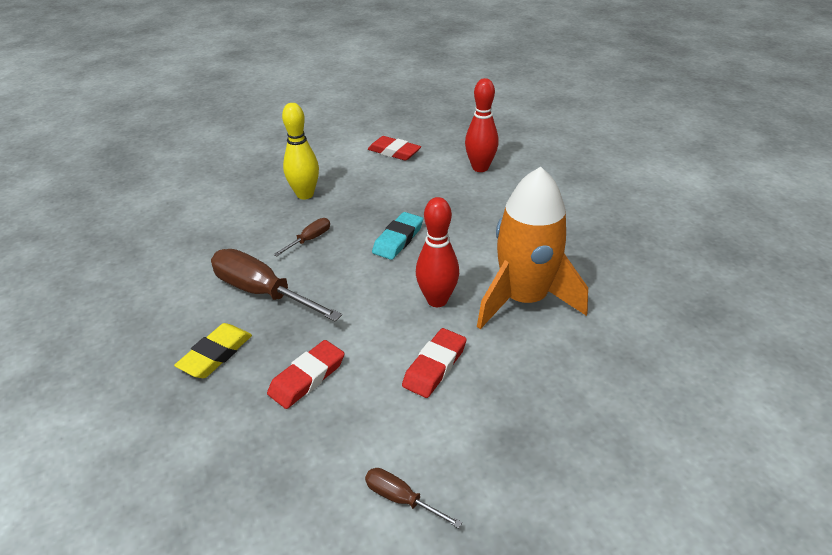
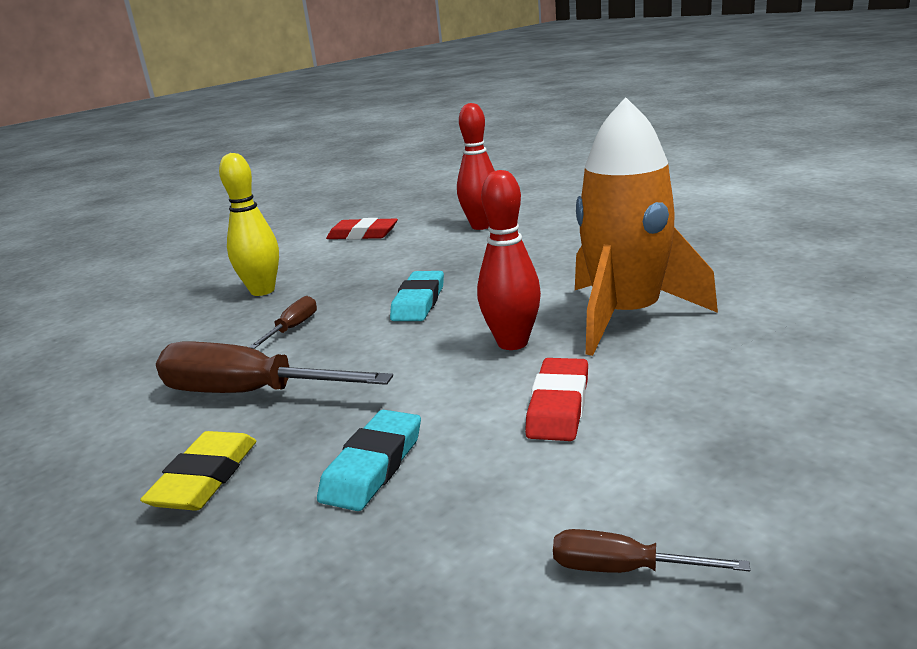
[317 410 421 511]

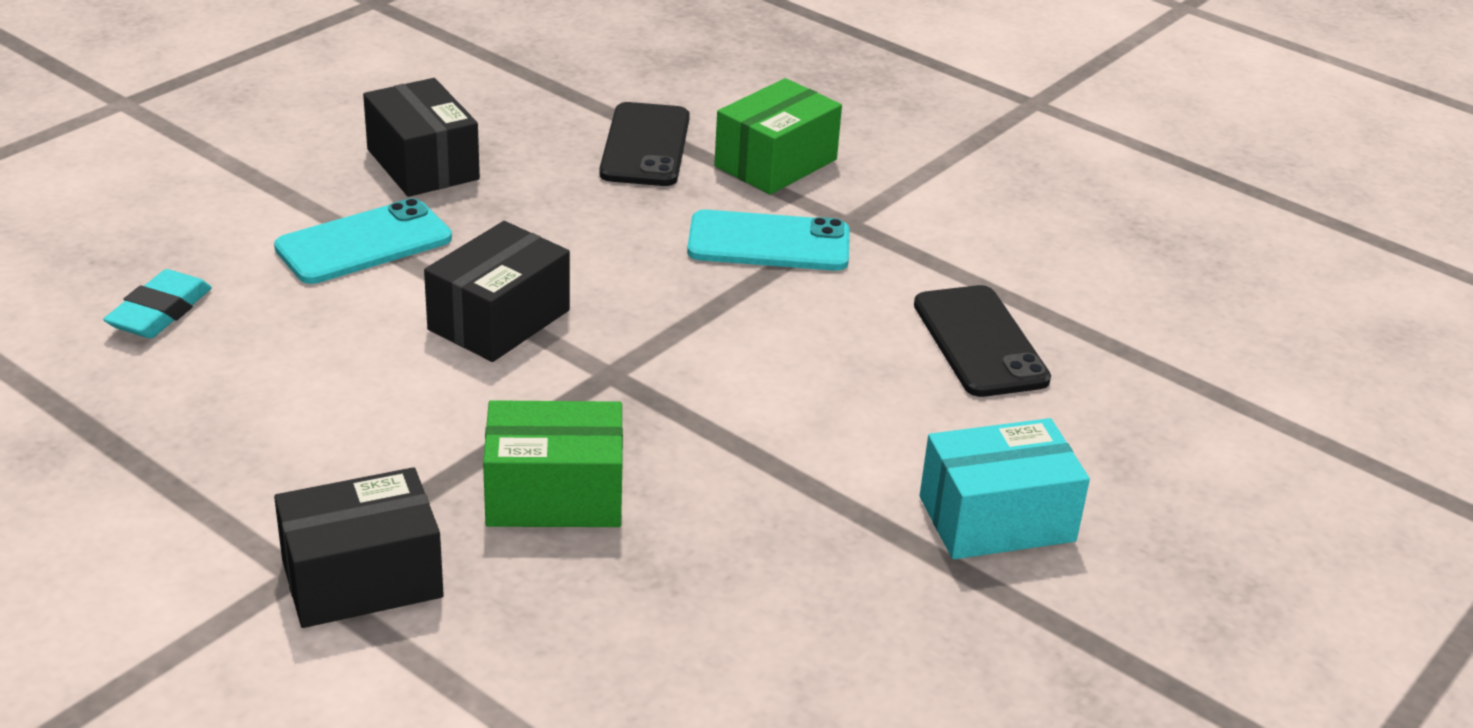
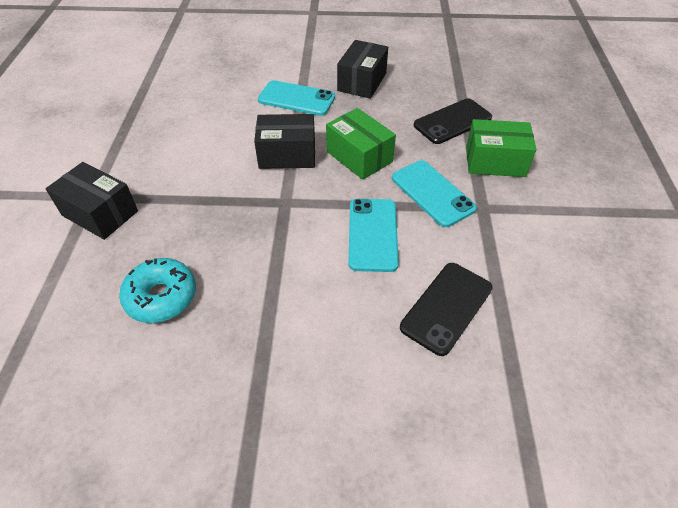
[103 269 212 338] (first image)
[326 108 396 180]
[920 418 1090 559] (first image)
[348 199 399 272]
[119 258 196 323]

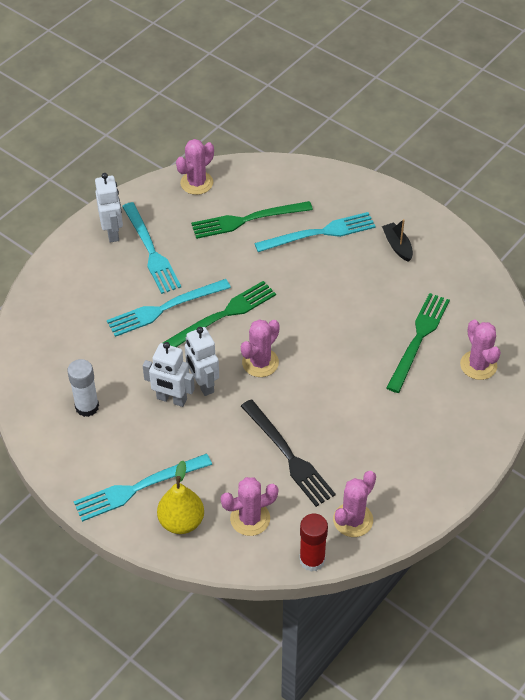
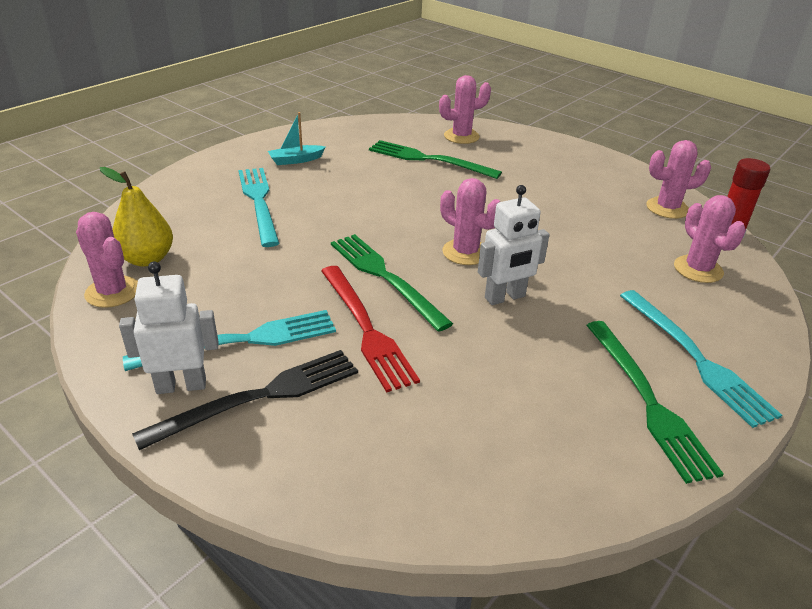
[586 321 724 484]
[268 112 326 165]
[321 266 420 393]
[143 342 195 407] (first image)
[67 359 99 417] (first image)
[132 350 358 450]
[100 167 173 267]
[646 140 711 219]

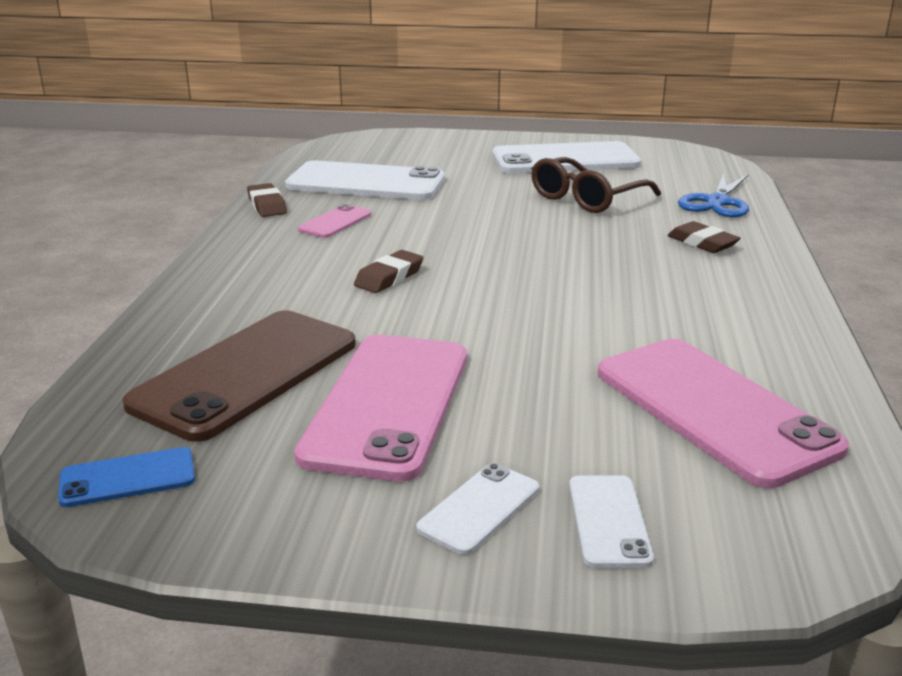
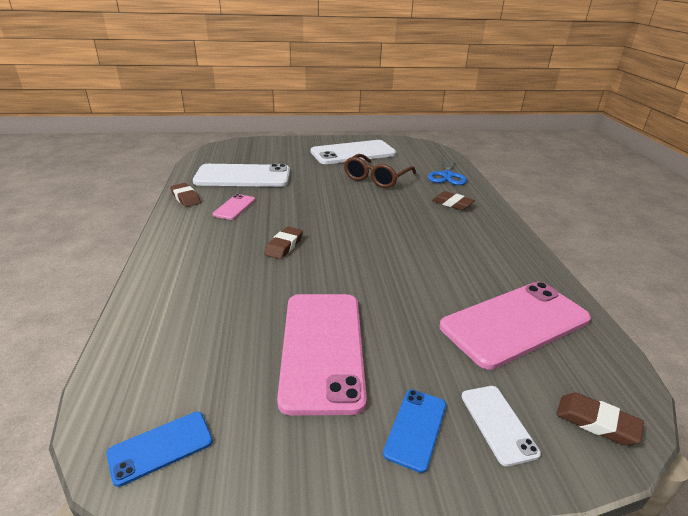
[123 310 356 442] (first image)
[440 282 591 370]
[383 389 446 473]
[556 393 644 445]

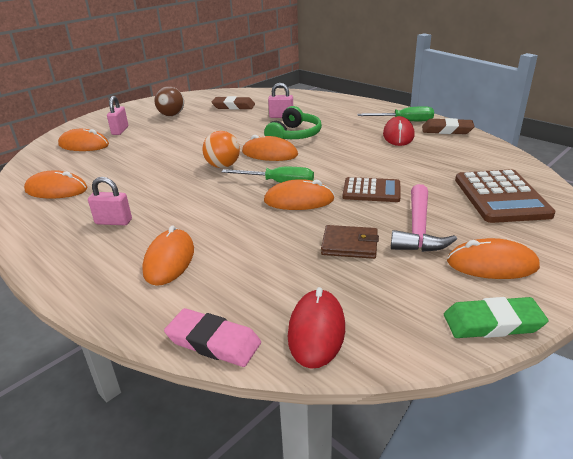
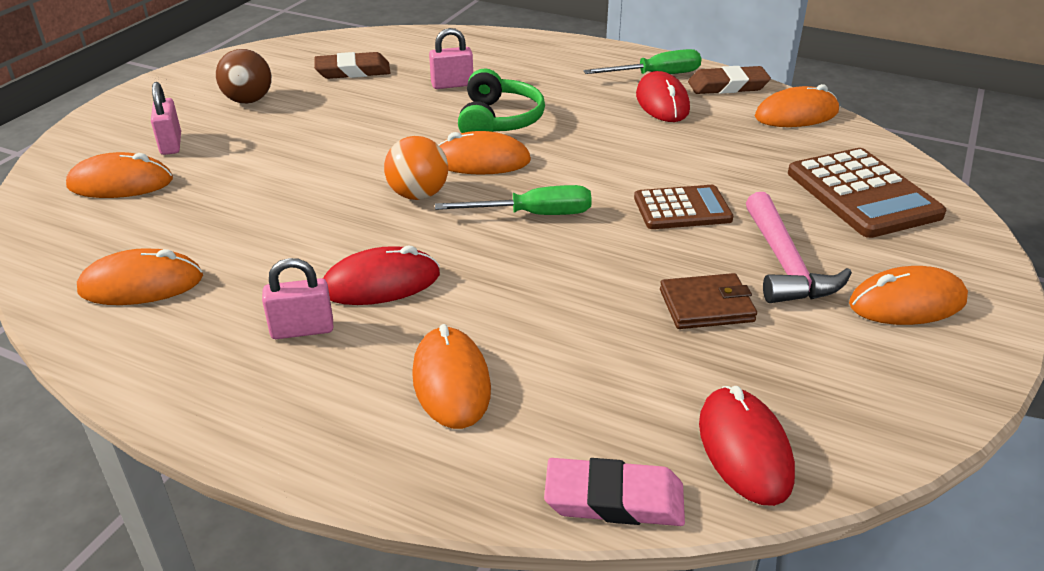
[755 84 839 127]
[444 297 548 338] (first image)
[323 246 440 305]

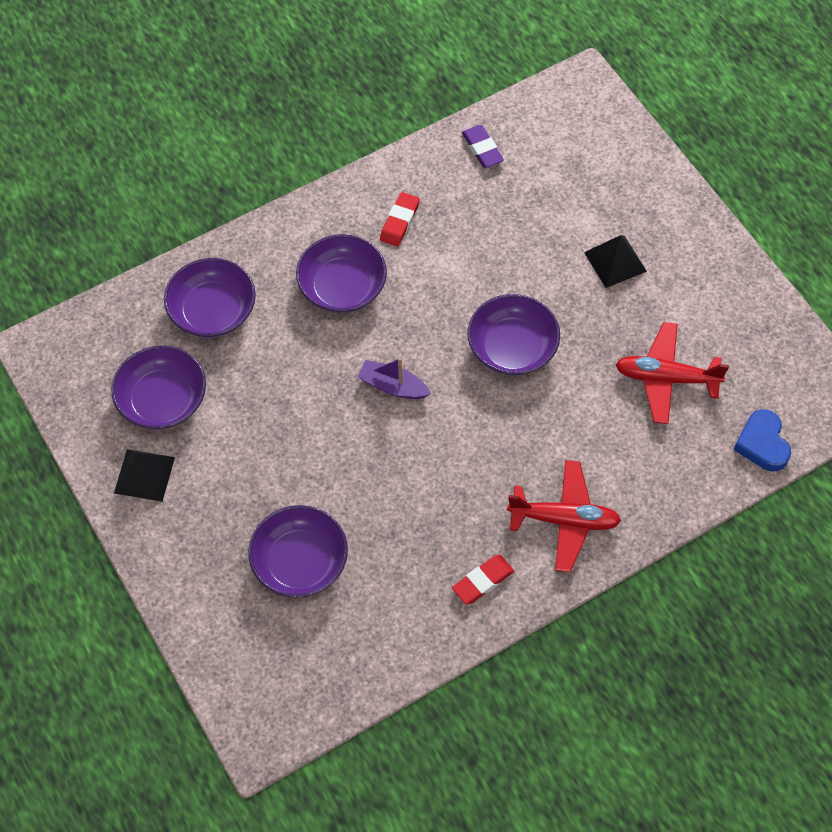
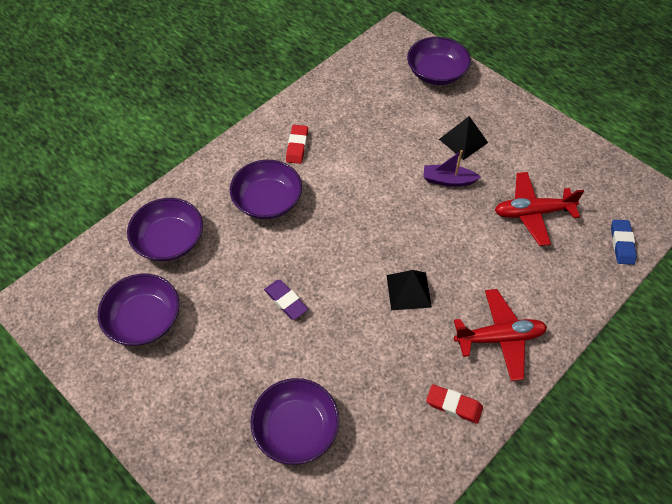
[264 280 308 320]
[407 37 471 85]
[423 150 481 187]
[611 220 637 265]
[387 270 432 310]
[426 384 483 424]

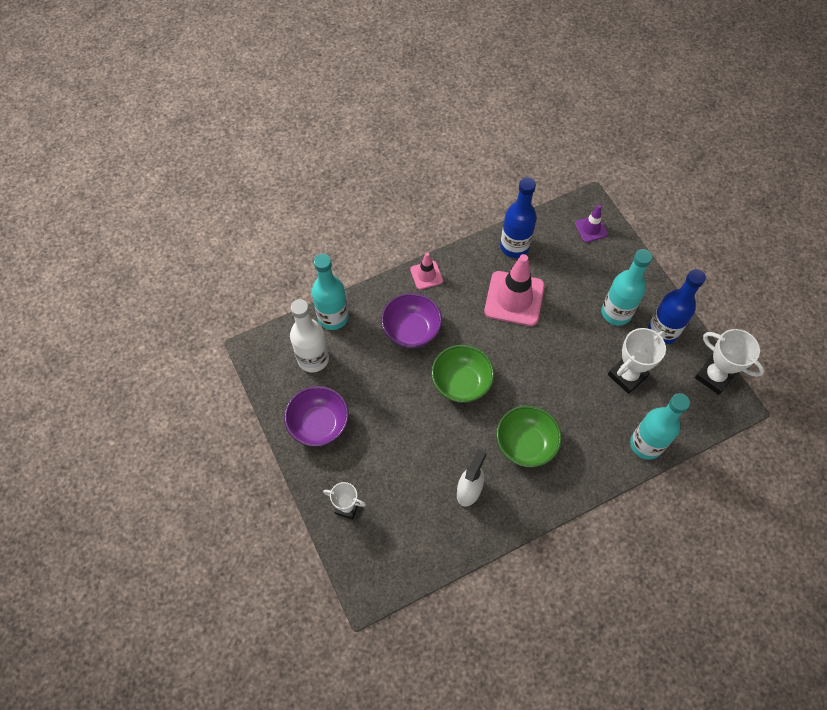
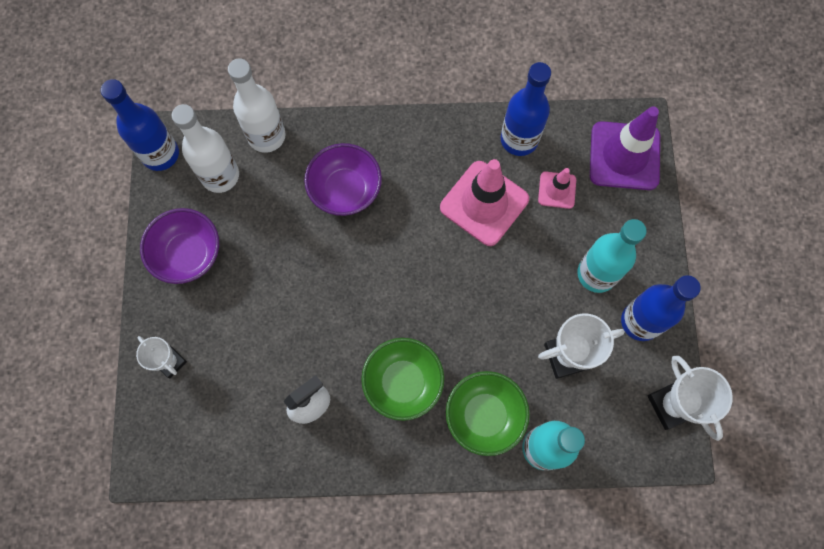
[590 106 660 190]
[538 168 576 209]
[228 58 286 153]
[446 371 530 456]
[101 79 179 171]

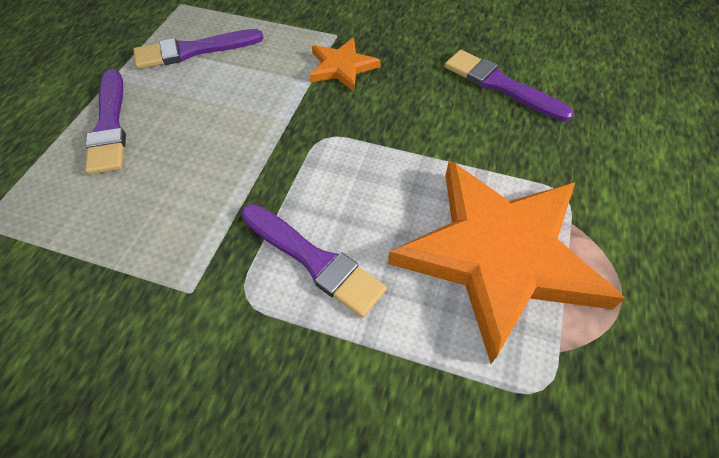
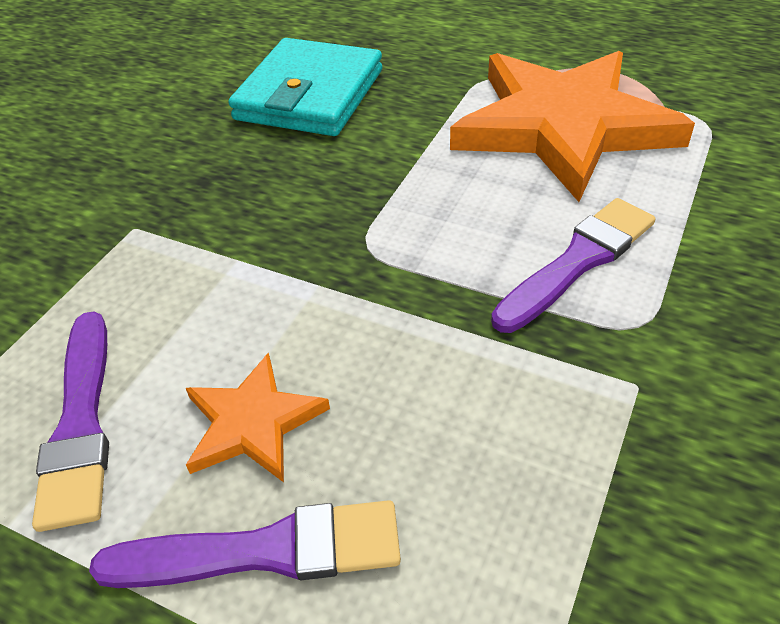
[186 352 330 482]
[228 38 382 136]

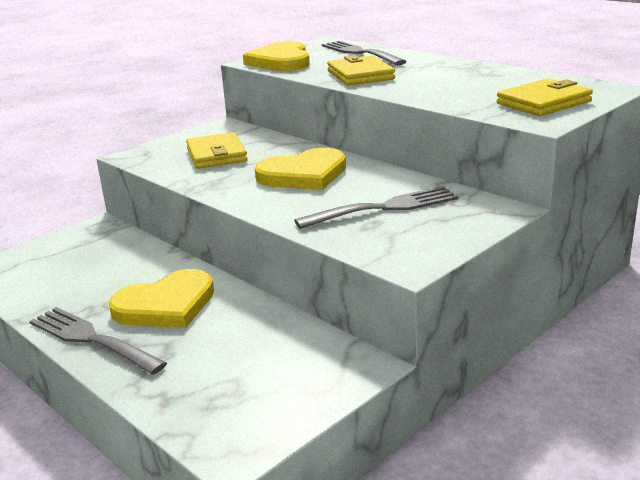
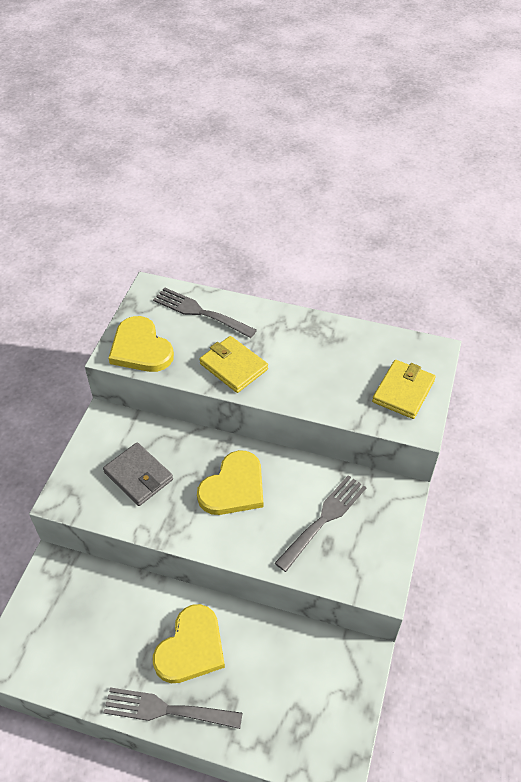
[103 442 173 506]

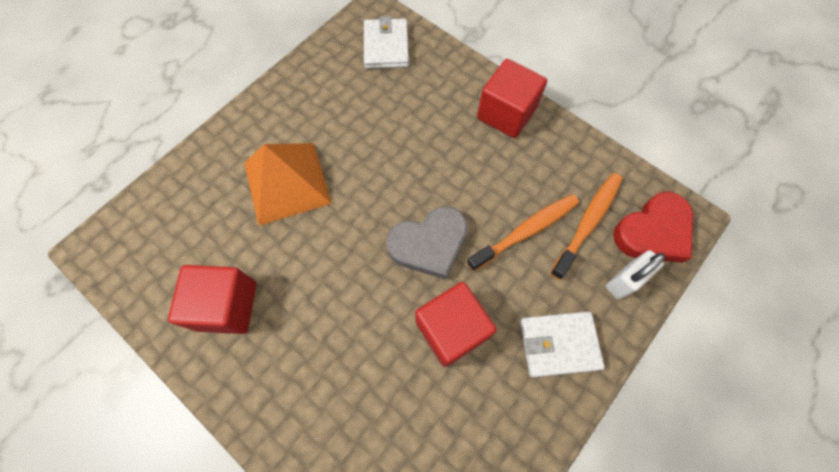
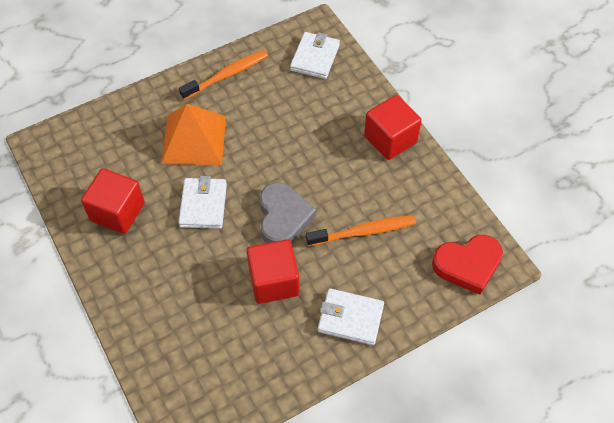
[179 50 268 100]
[260 182 316 243]
[606 250 665 299] (first image)
[178 176 227 229]

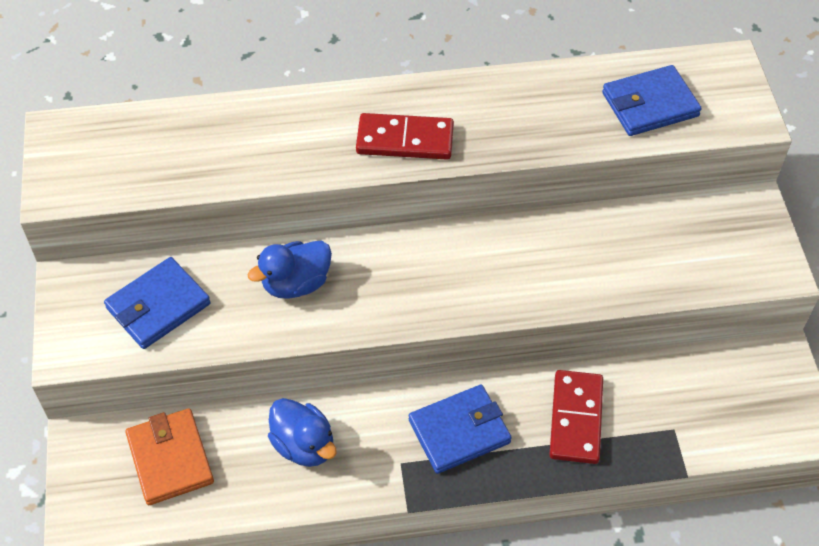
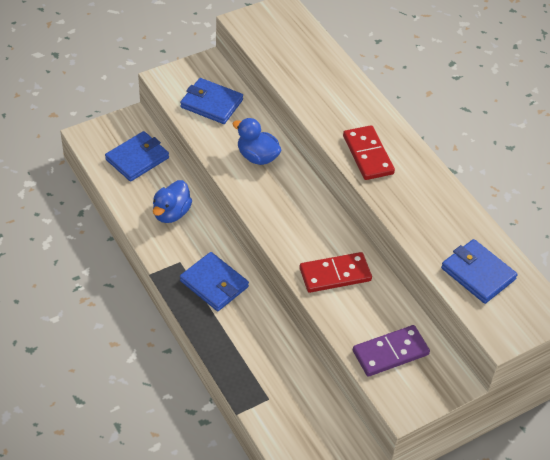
[299 252 372 293]
[105 131 169 182]
[353 325 430 377]

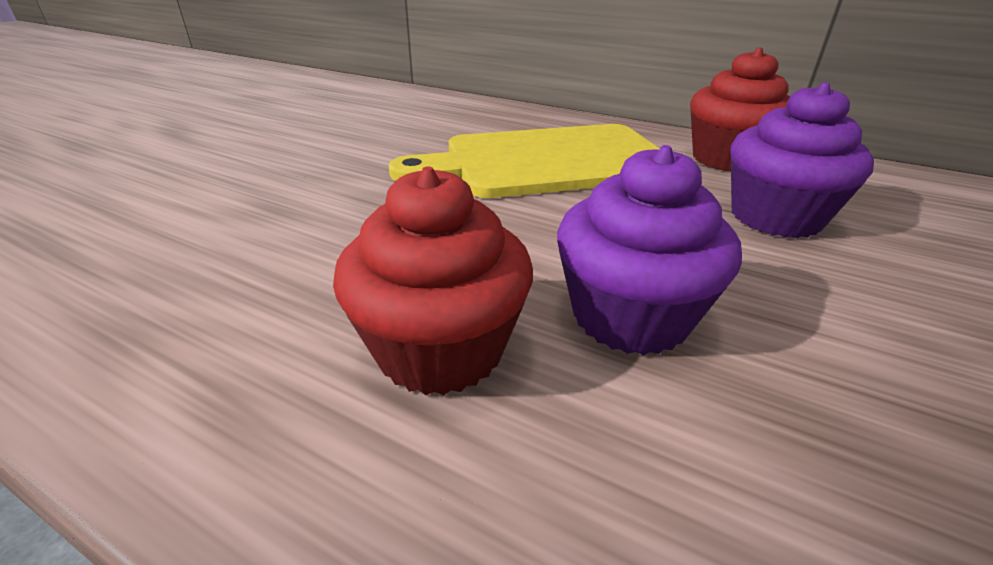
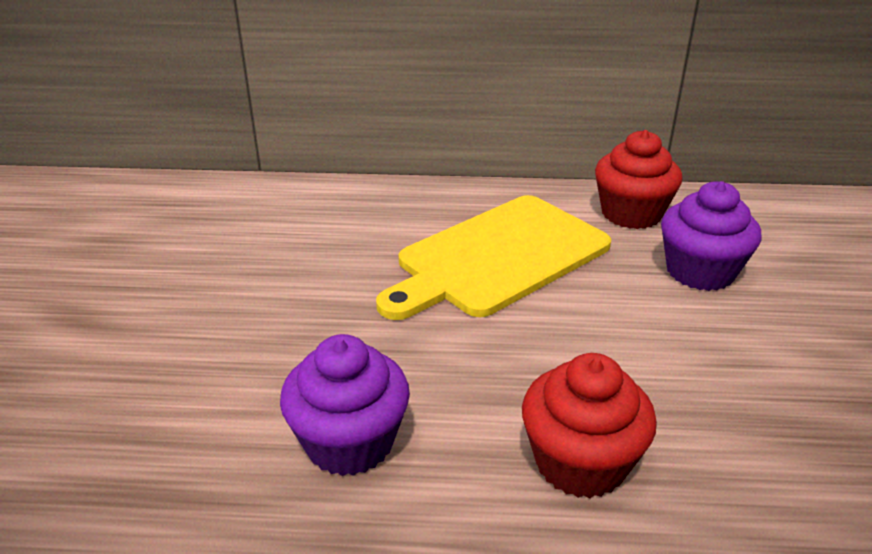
[280 334 410 476]

